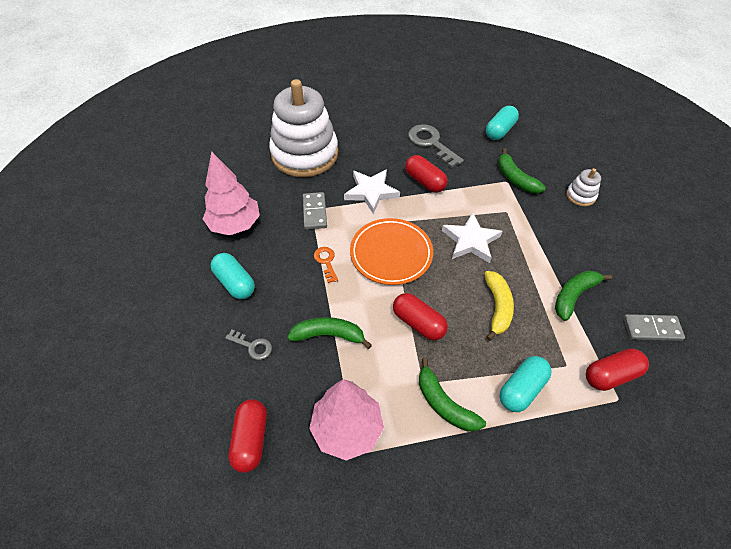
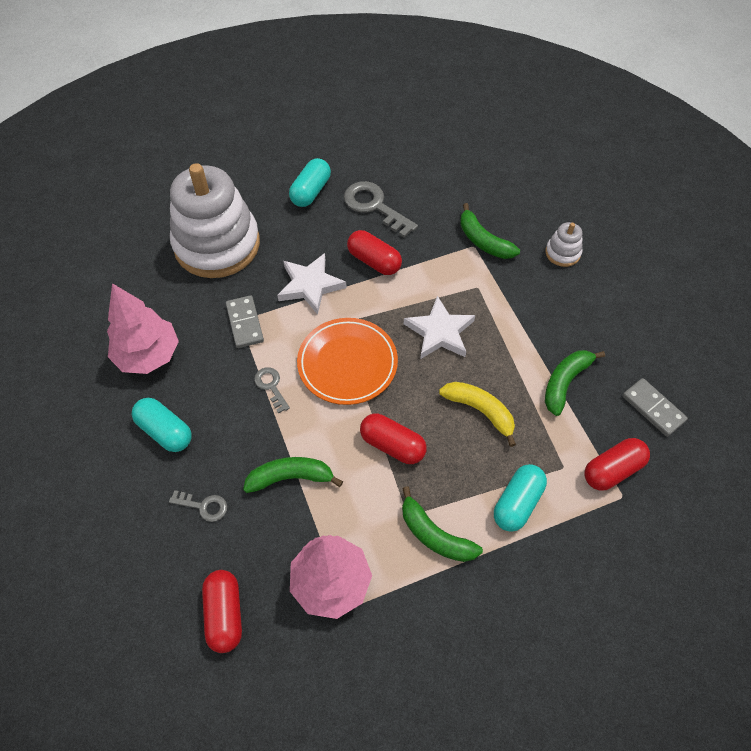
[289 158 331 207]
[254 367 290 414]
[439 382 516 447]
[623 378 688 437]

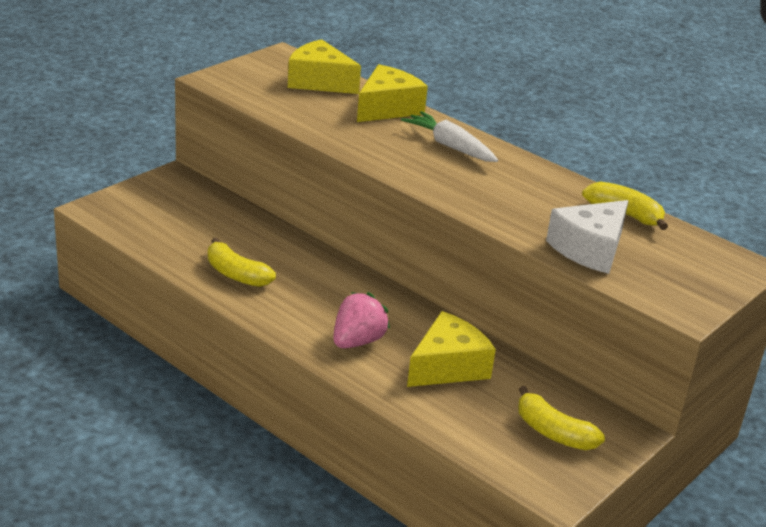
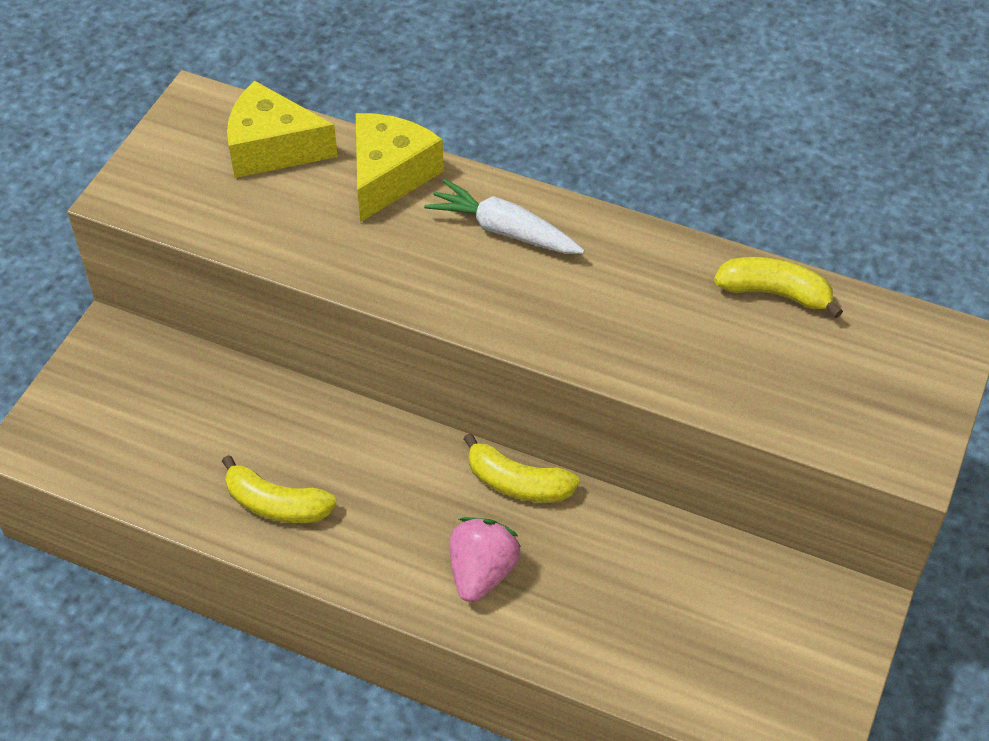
[546 200 629 274] (first image)
[407 311 496 387] (first image)
[464 433 579 503]

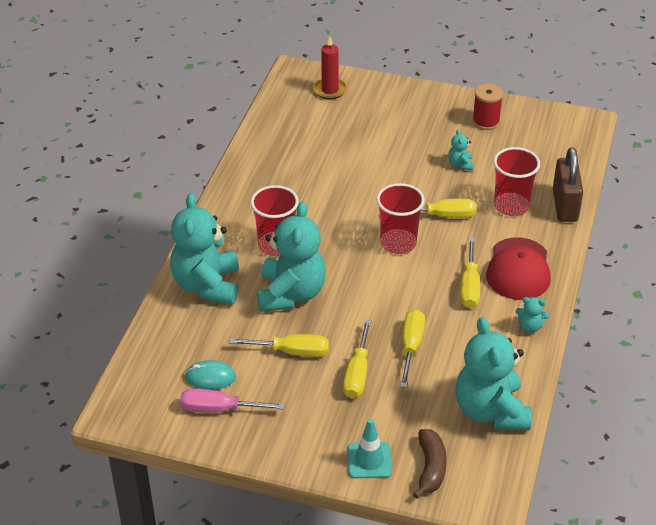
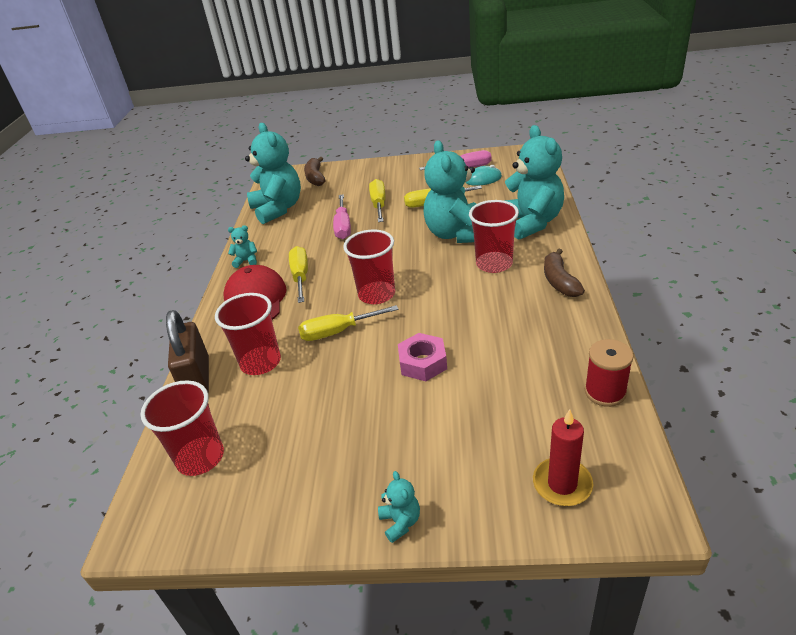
[585 339 634 407]
[378 471 420 543]
[333 194 351 239]
[348 419 392 478] (first image)
[544 249 585 297]
[398 333 447 381]
[140 380 224 476]

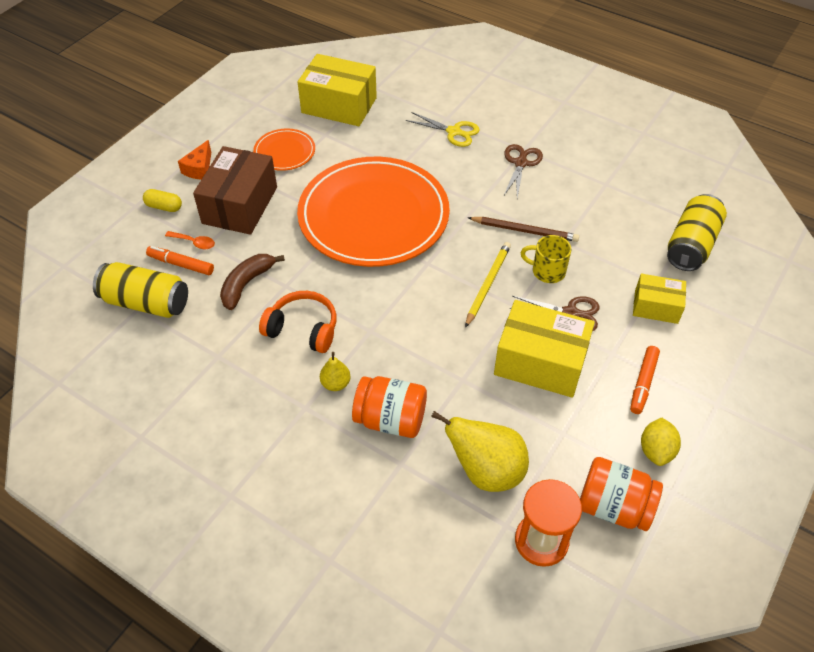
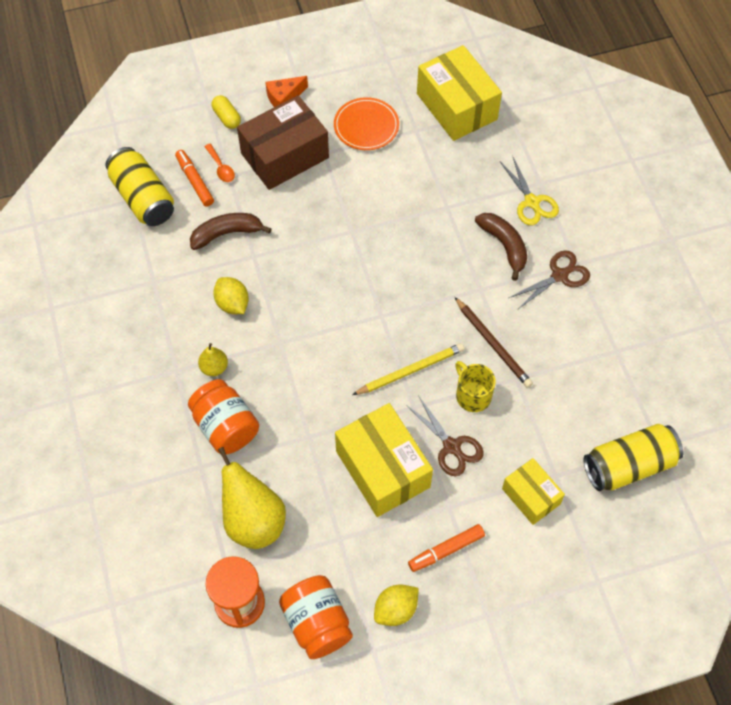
[297 157 450 267] (first image)
[213 277 249 314]
[475 213 527 281]

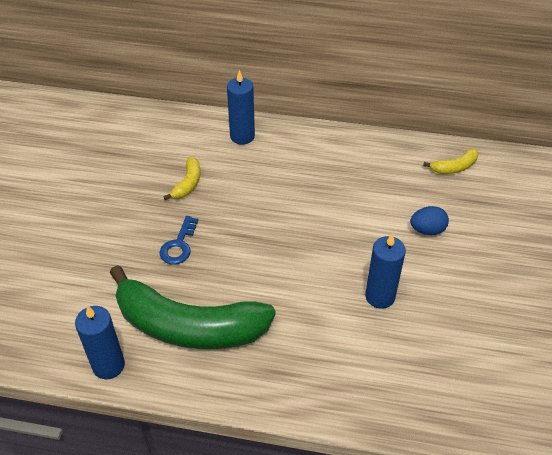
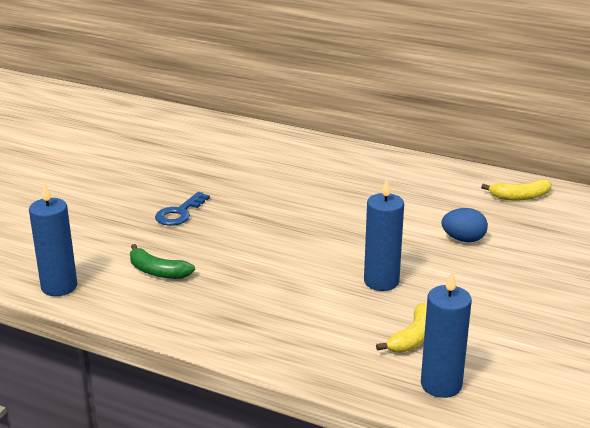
[421 271 472 398]
[376 303 427 353]
[130 244 195 279]

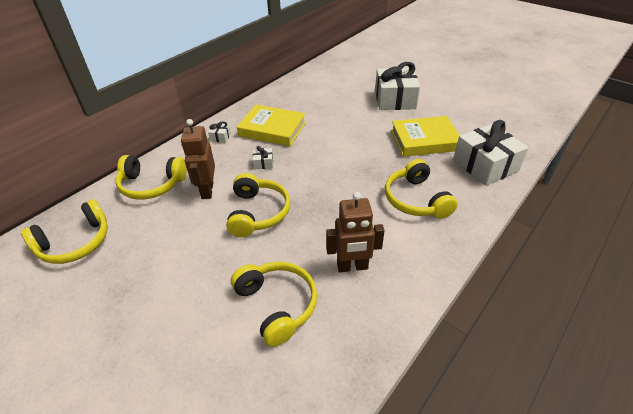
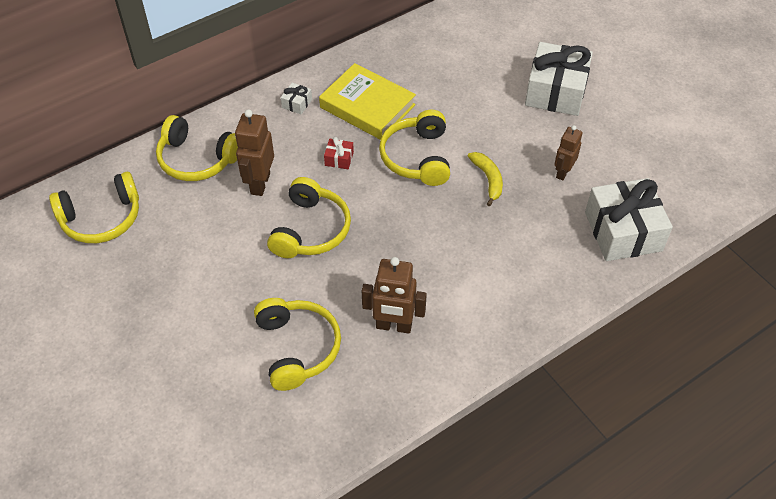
[554 125 582 181]
[324 137 354 169]
[379 110 450 186]
[468 152 503 207]

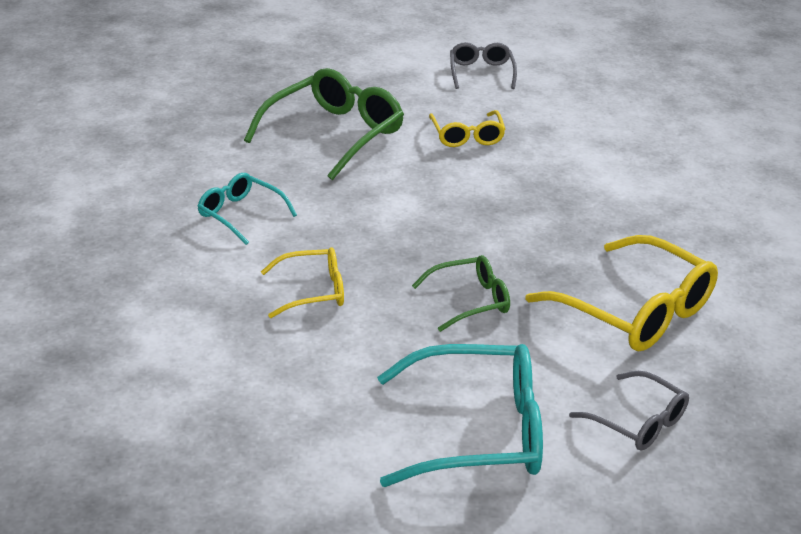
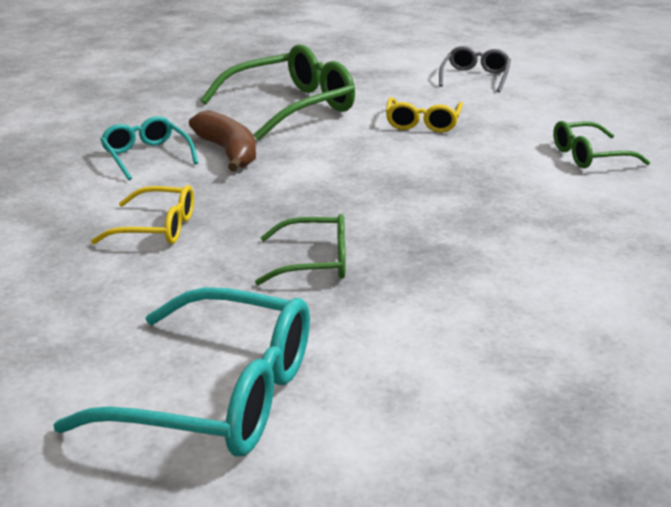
[525 235 718 351] (first image)
[569 371 689 451] (first image)
[189 110 256 172]
[553 121 650 168]

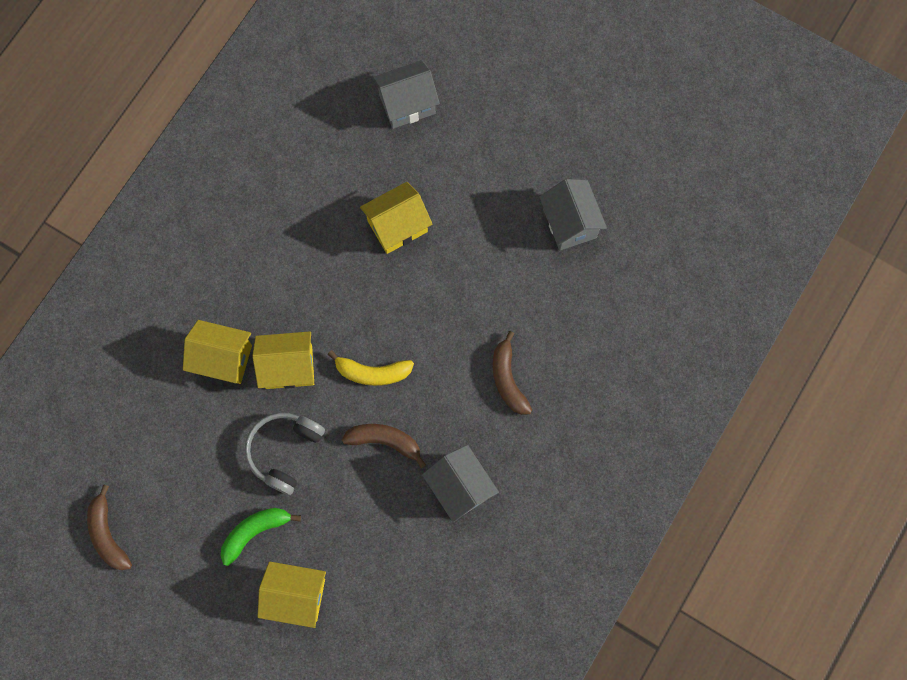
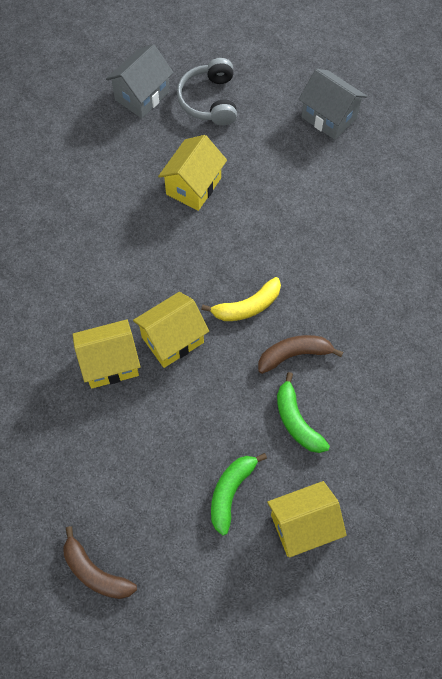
[493 331 532 415] (first image)
[177 58 237 126]
[422 445 499 522] (first image)
[277 372 330 453]

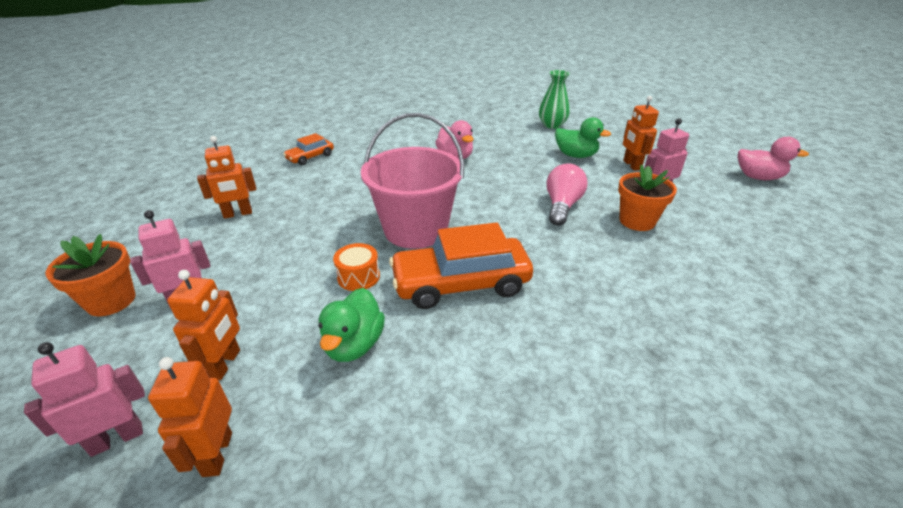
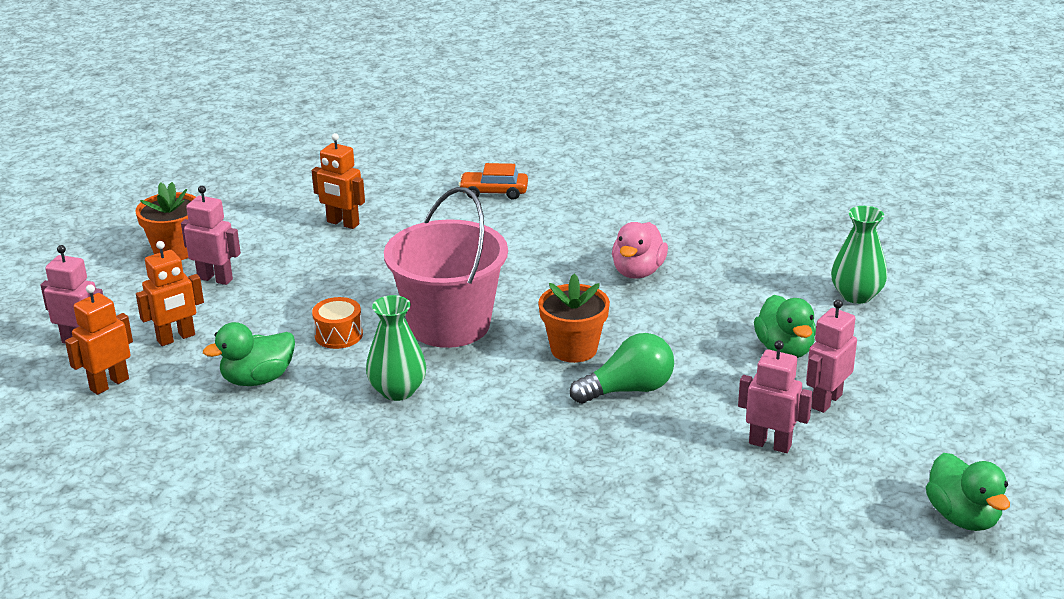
[806 299 857 413]
[926 453 1010 531]
[570 333 674 404]
[538 274 610 363]
[366 295 426 401]

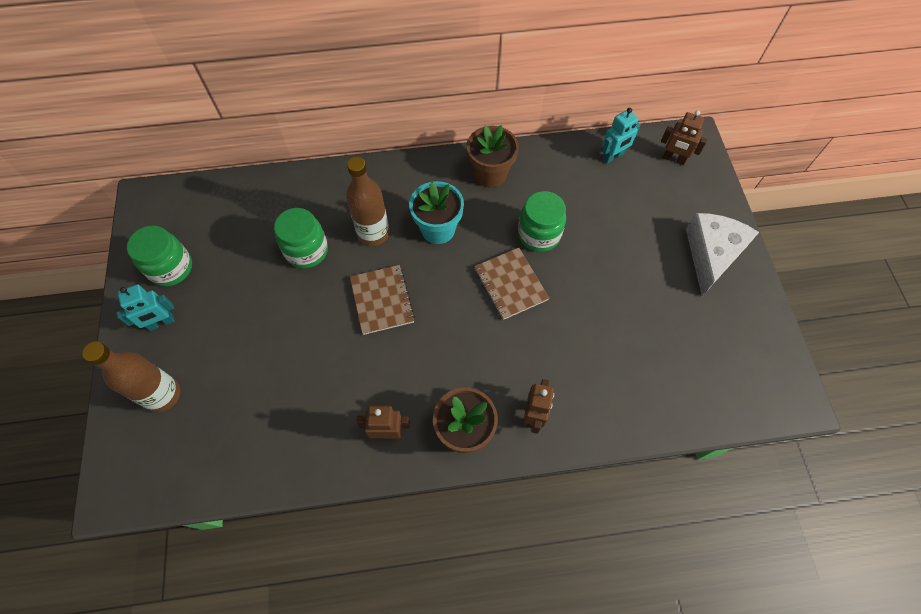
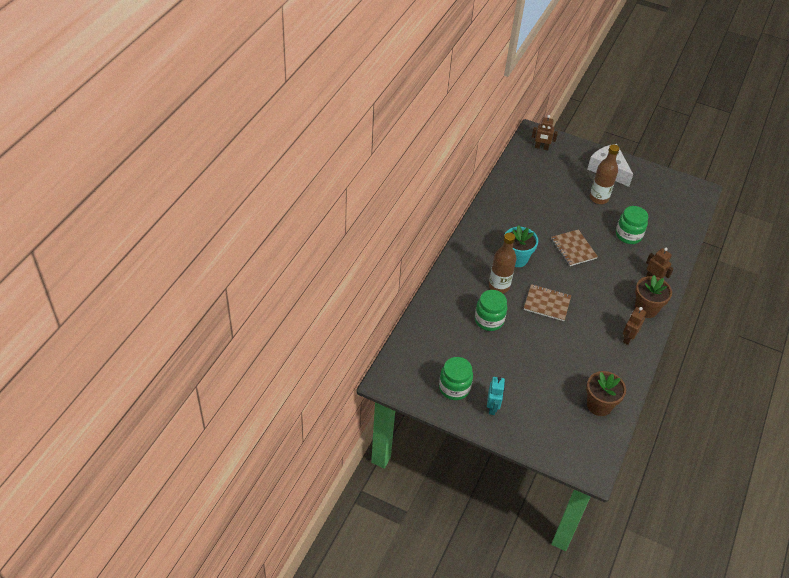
[602 108 640 164] (first image)
[532 115 558 150]
[586 371 626 416]
[616 206 648 244]
[551 229 598 266]
[590 145 619 204]

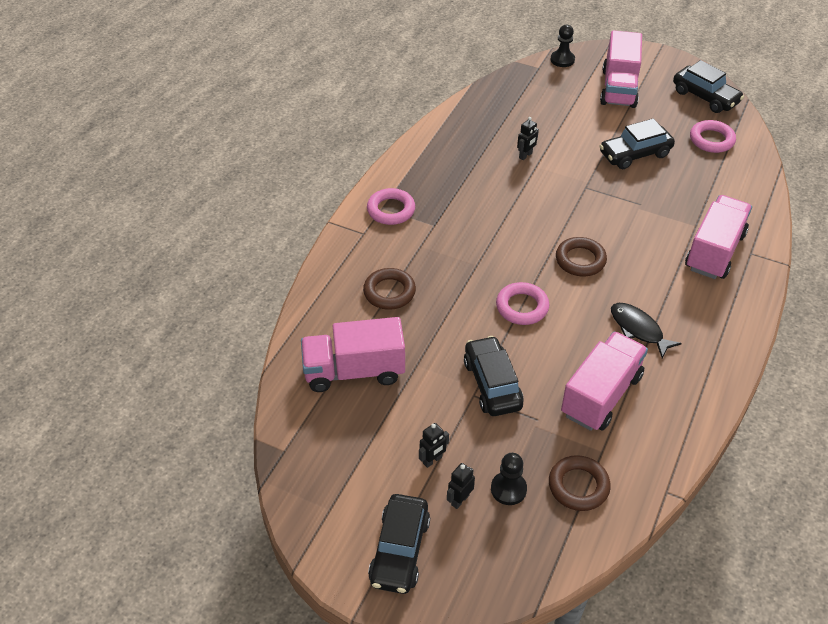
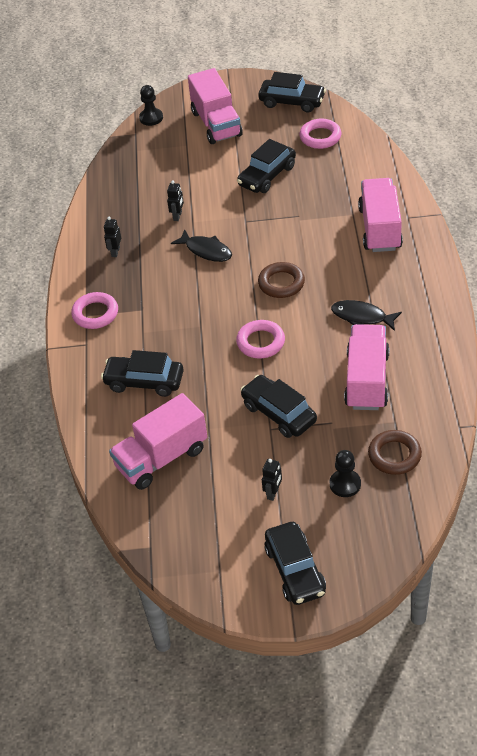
[101 350 184 397]
[104 217 121 257]
[171 229 232 262]

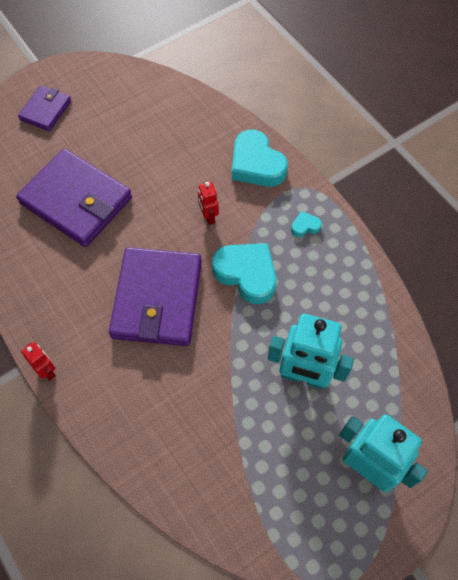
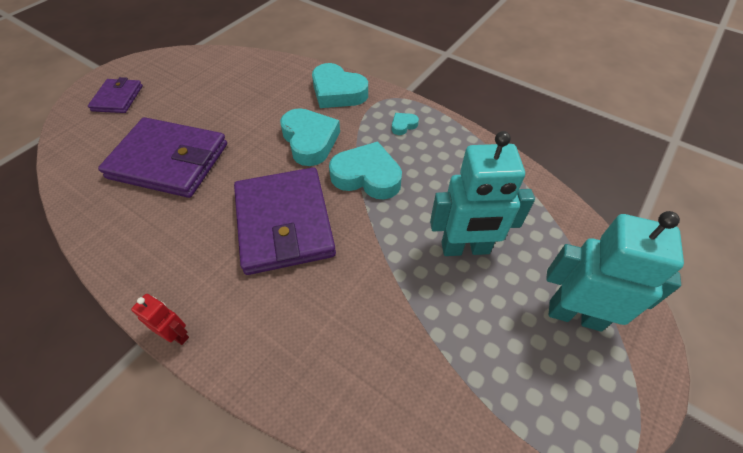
[280 108 340 166]

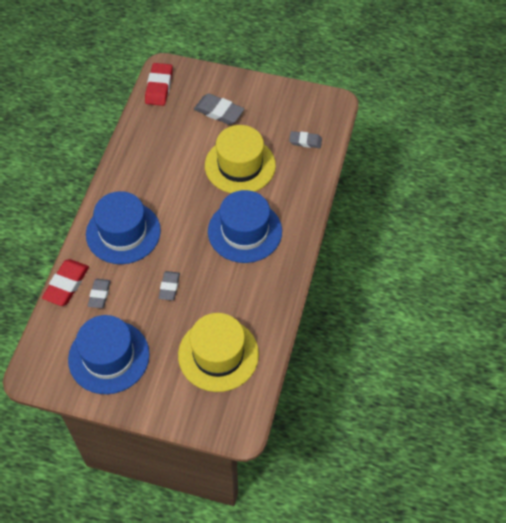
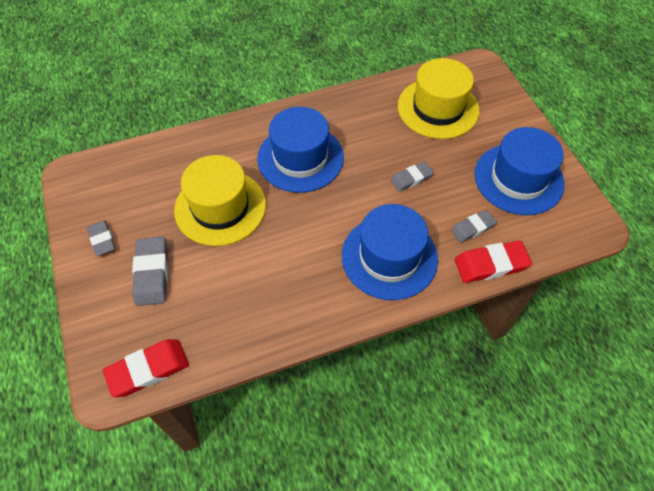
[87 220 116 256]

